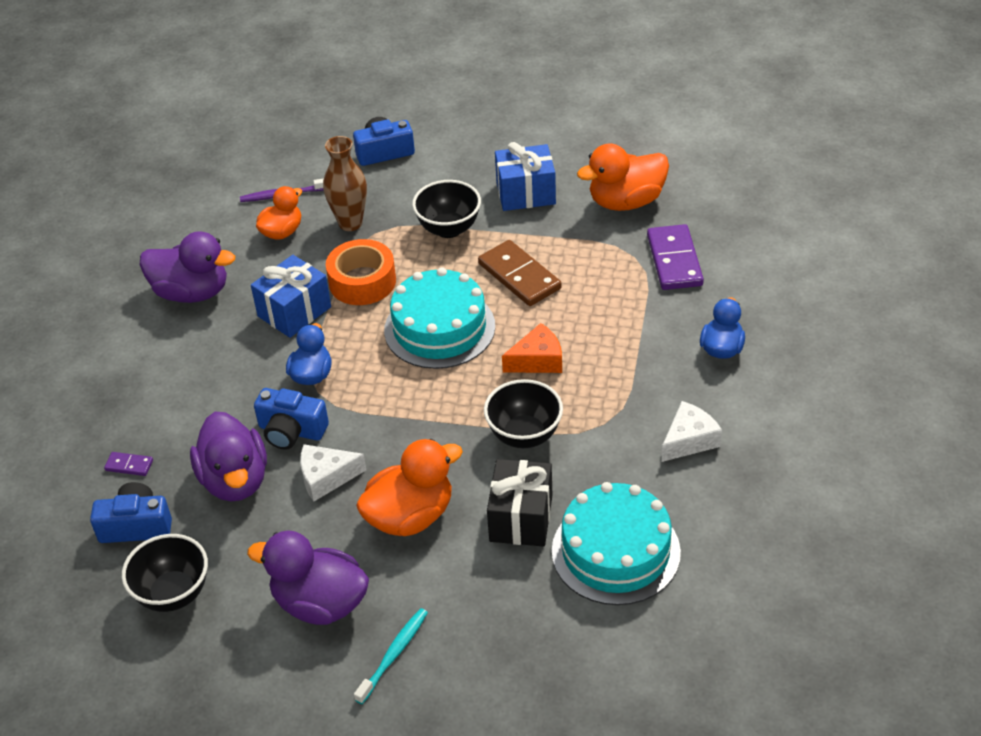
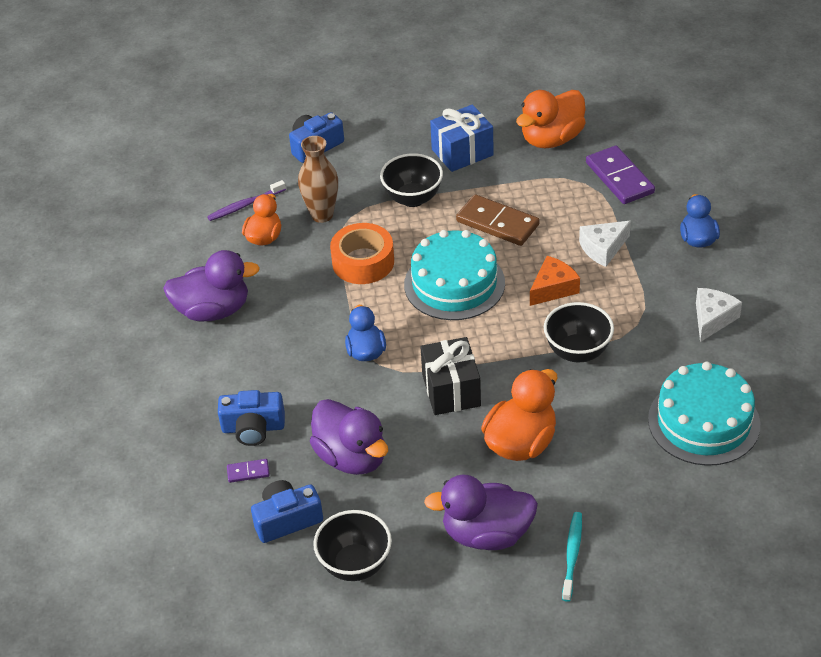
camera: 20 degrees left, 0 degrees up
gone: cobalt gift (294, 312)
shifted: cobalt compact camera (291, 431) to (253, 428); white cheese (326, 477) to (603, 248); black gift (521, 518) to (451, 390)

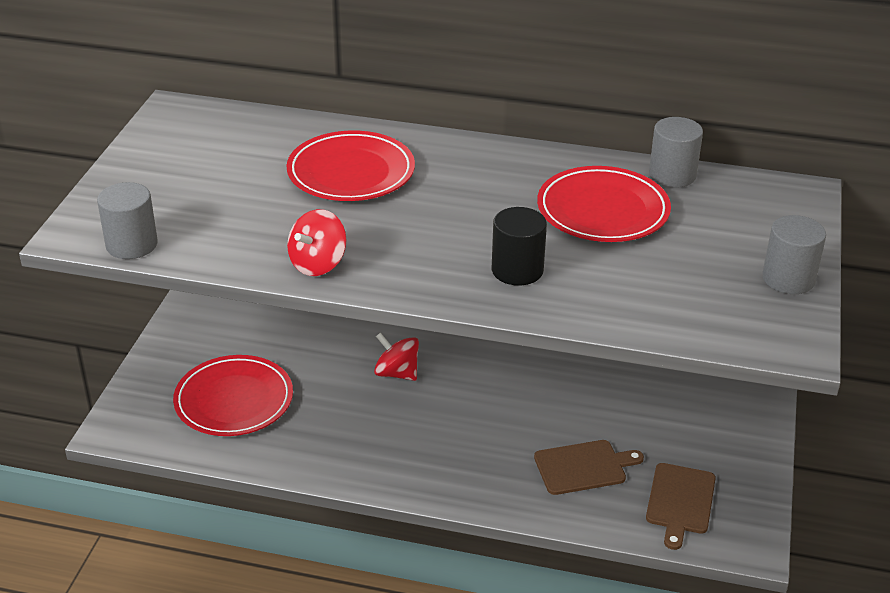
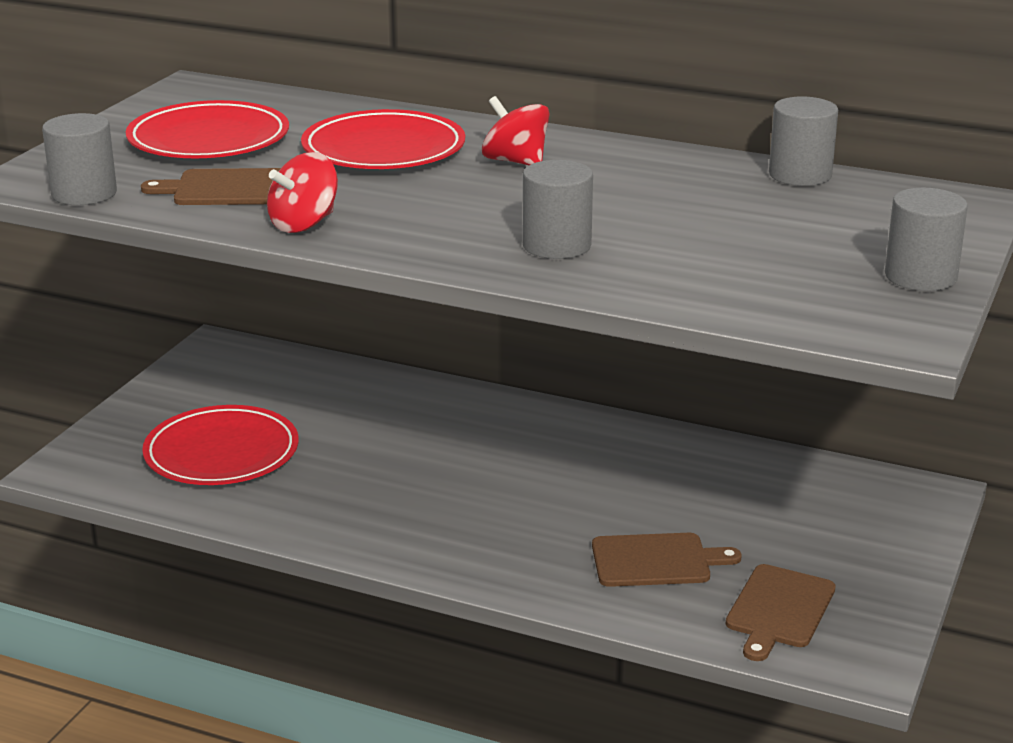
camera: 10 degrees right, 10 degrees down
new: russet cutting board (228, 188)
shifted: crimson spinning top (397, 373) to (515, 161); crimson plate (603, 210) to (208, 139)
repainted: black solid cylinder (517, 270) to ash-grey solid cylinder (556, 245)

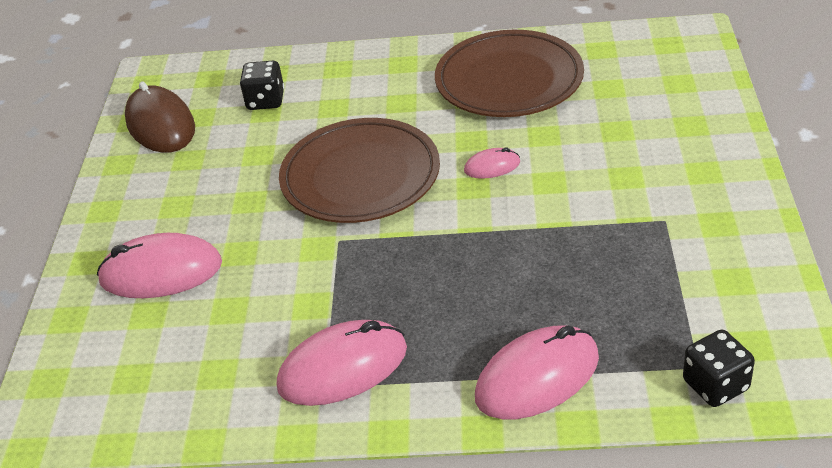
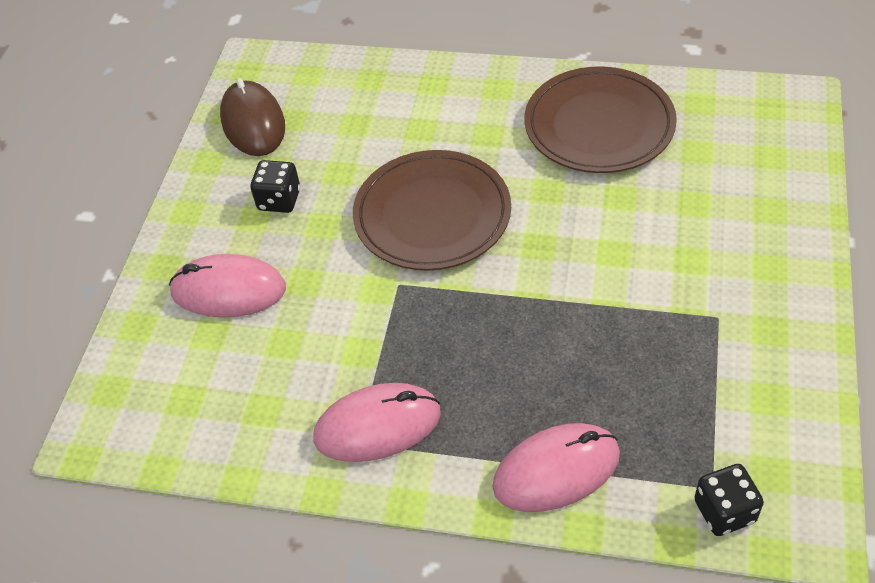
camera: 10 degrees right, 10 degrees up
gone: rose-pink PC mouse (492, 166)
shifted: black dice (265, 101) to (279, 200)

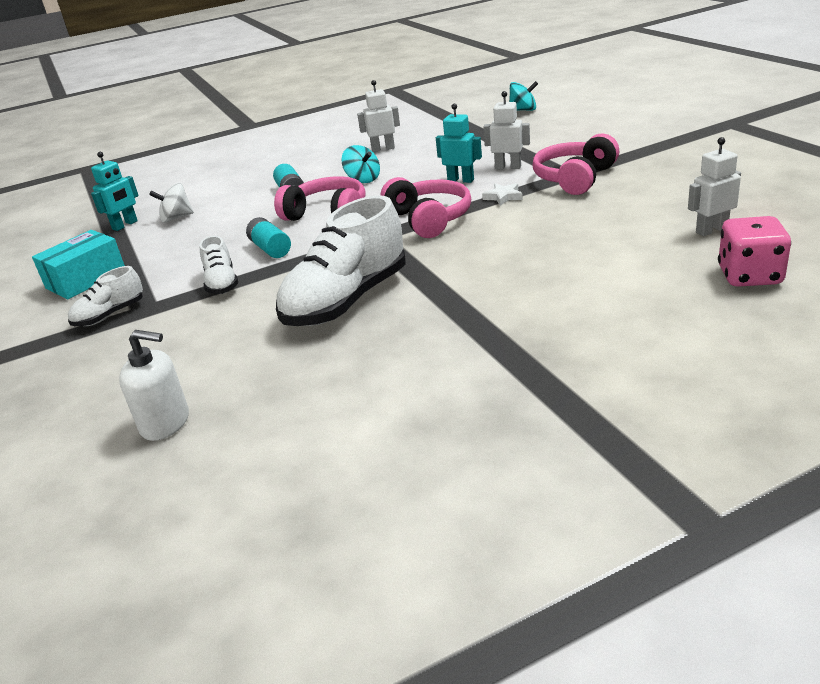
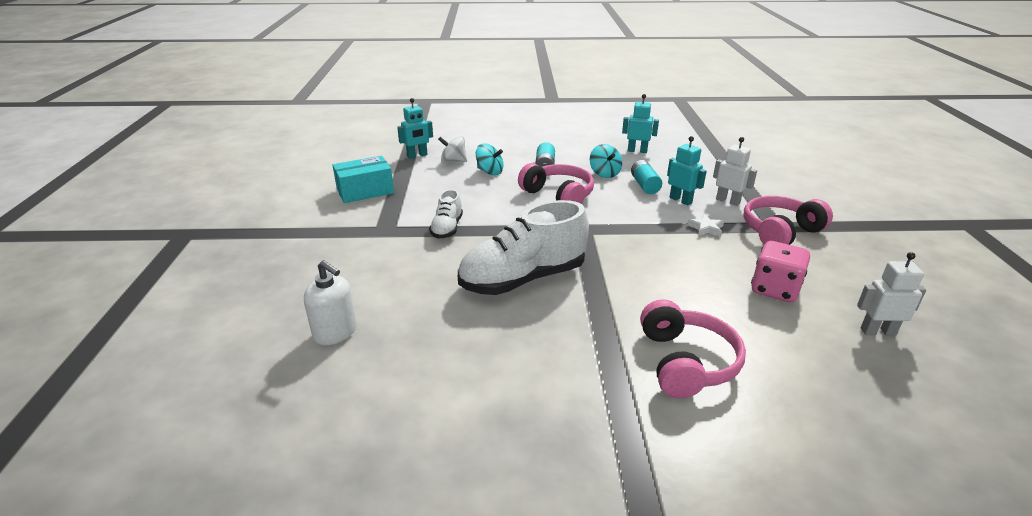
camera: 20 degrees right, 0 degrees up
gone: white shoe (110, 315)
shifted: teal AA battery (270, 249) to (644, 185); rose-pink headphones (428, 219) to (685, 362); teal spinning top (523, 110) to (489, 172); rose-pink dice (749, 276) to (774, 289)
repainted: white robot figure (383, 149) to teal robot figure (637, 151)

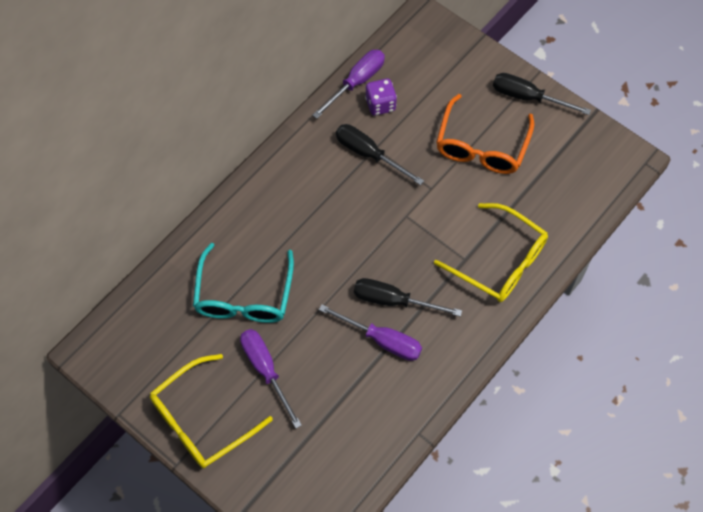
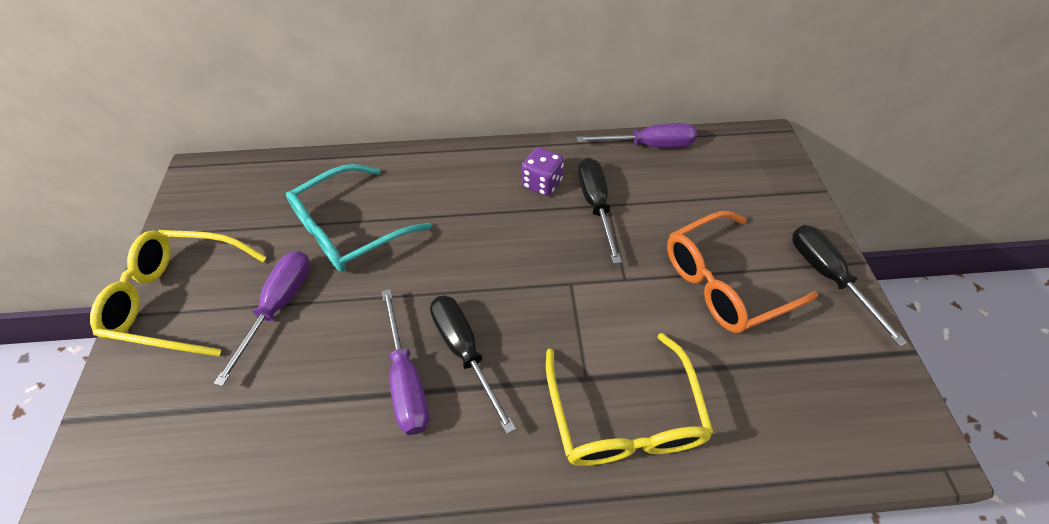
camera: 45 degrees right, 10 degrees down
shifted: violet dice (380, 104) to (542, 183)

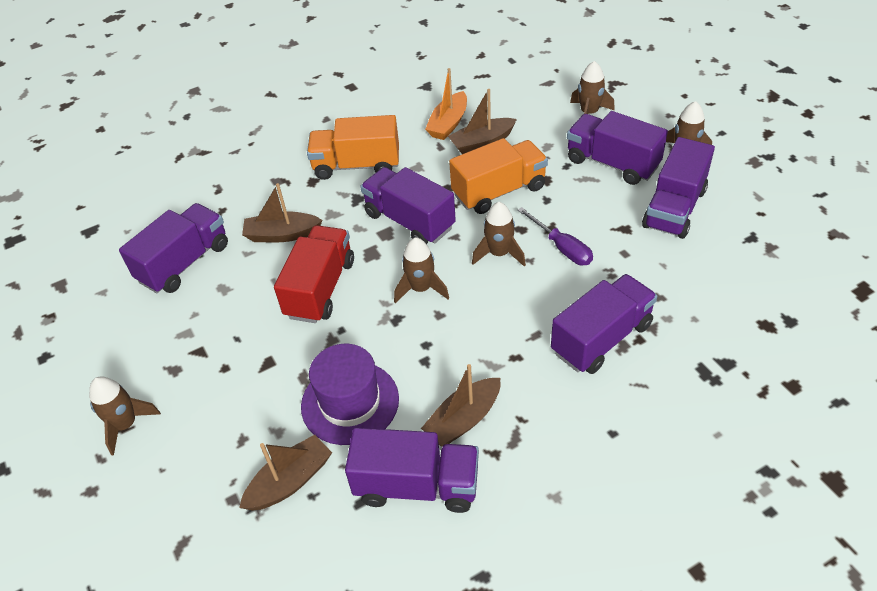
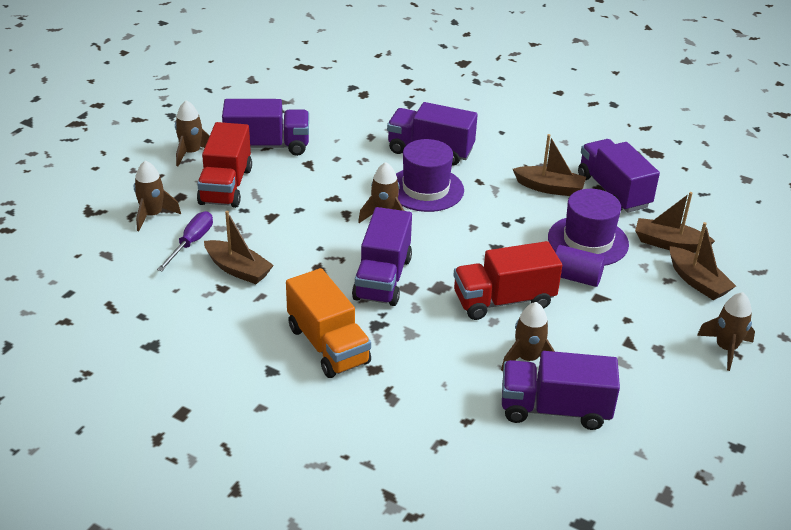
camera: 125 degrees left, 10 degrees down
gone: orange sailboat (448, 124); orange toy truck (499, 191)
new: violet top hat (425, 189); violet solid cylinder (576, 277)
shifted: russet sailboat (282, 235) to (697, 282); russet rocket (421, 289) to (527, 359); violet hand screwdriver (561, 247) to (191, 243)
repainted: violet toy truck (612, 163) to crimson toy truck (226, 186)

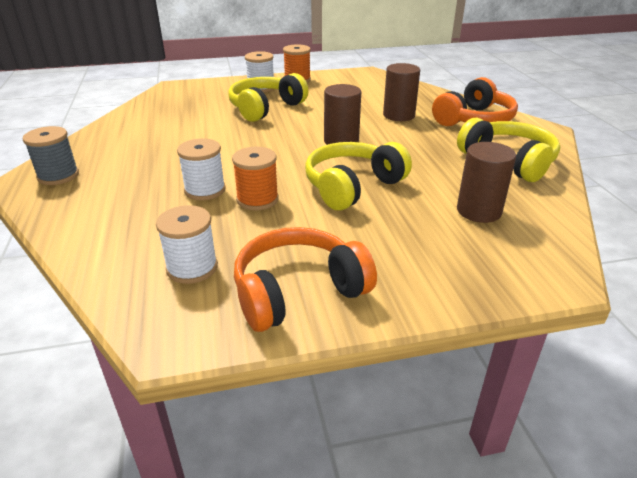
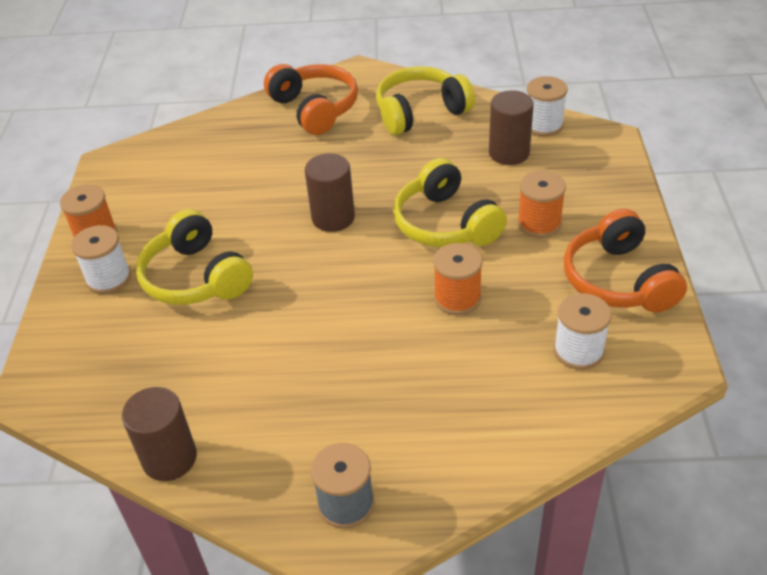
camera: 75 degrees left, 10 degrees up
new: orange reel of thread (539, 223)
shifted: white reel of thread (205, 190) to (543, 125); russet solid cylinder (399, 115) to (169, 458)

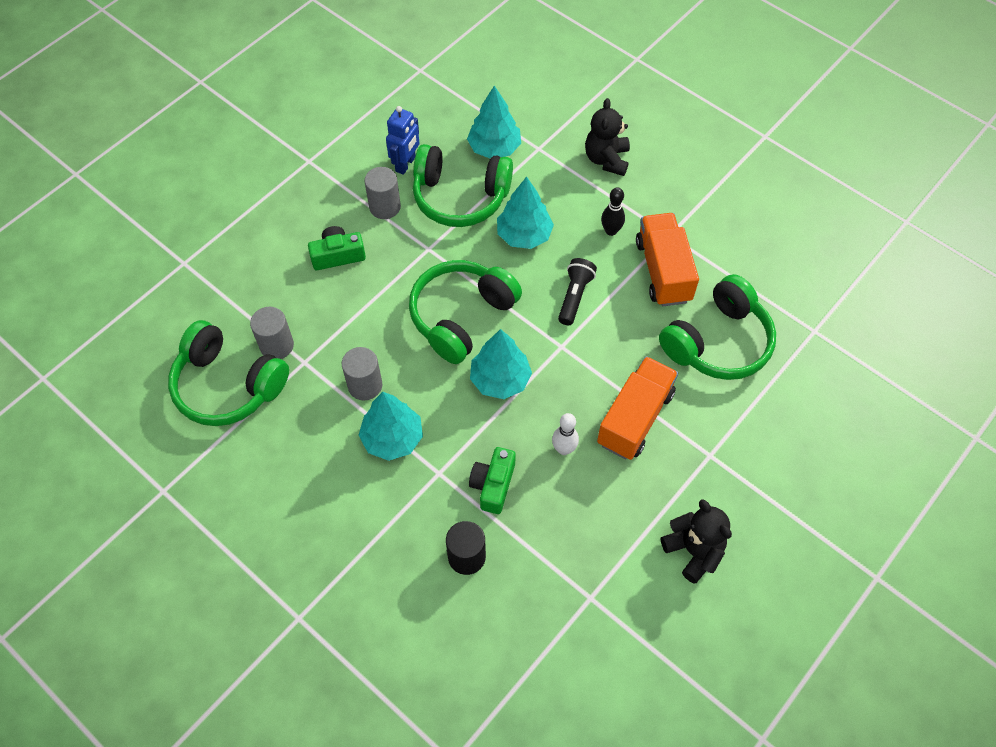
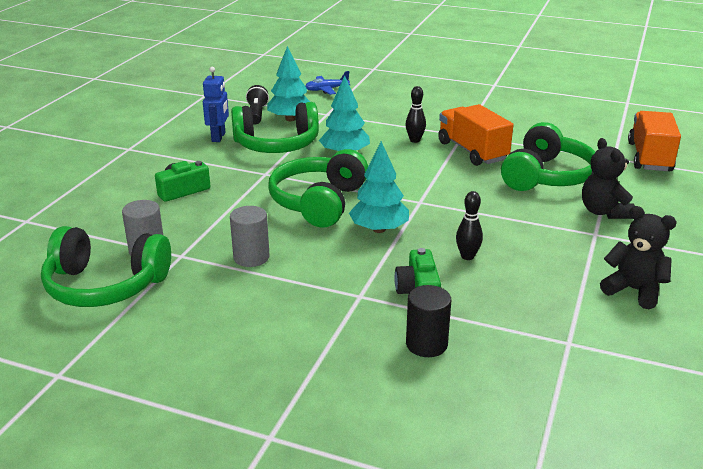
camera: 20 degrees left, 30 degrees down
gone: teal tree (392, 438); ash-grey solid cylinder (385, 207)
new: cobalt plane (326, 90)
shifted: black flashlight (574, 296) to (257, 114); black stuffed bear (606, 159) to (603, 212); orange toy truck (635, 418) to (649, 157)
repainted: white tenpin (564, 449) to black tenpin (467, 256)

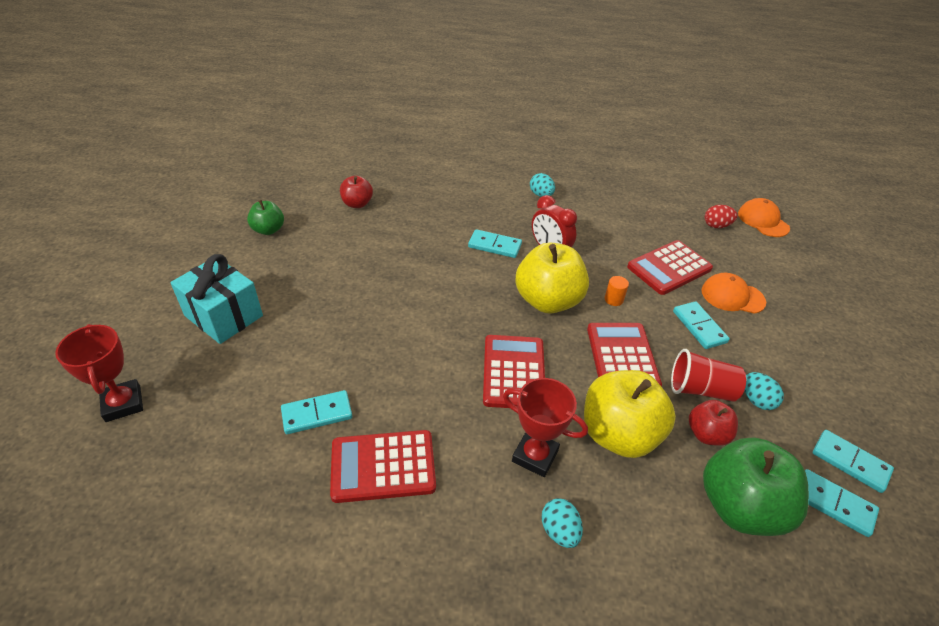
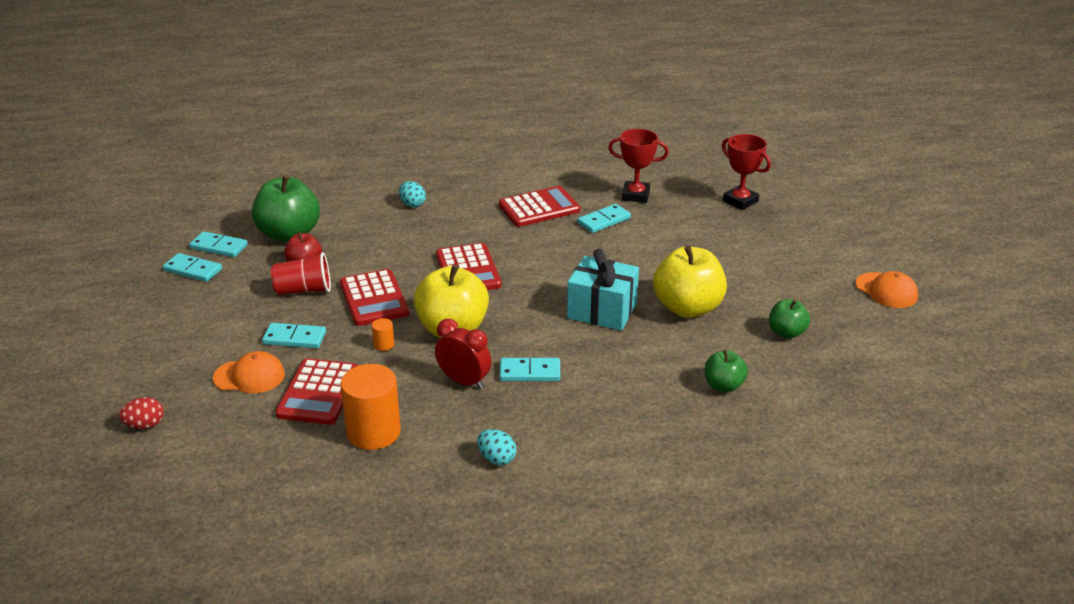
camera: 165 degrees right, 10 degrees down
gone: teal egg shape (756, 400)
new: orange solid cylinder (373, 432)
shifted: teal gift (224, 316) to (602, 311); crimson award cup (535, 456) to (635, 195); golden apple (619, 434) to (687, 308); crimson egg shape (716, 226) to (145, 425); orange peaked cap (763, 221) to (886, 290)
repainted: crimson apple (357, 204) to emerald apple (723, 385)
rotated: crimson pocket calculator (669, 268) = (318, 392) 150 degrees clockwise; teal domino tile (699, 327) = (294, 338) 45 degrees counterclockwise

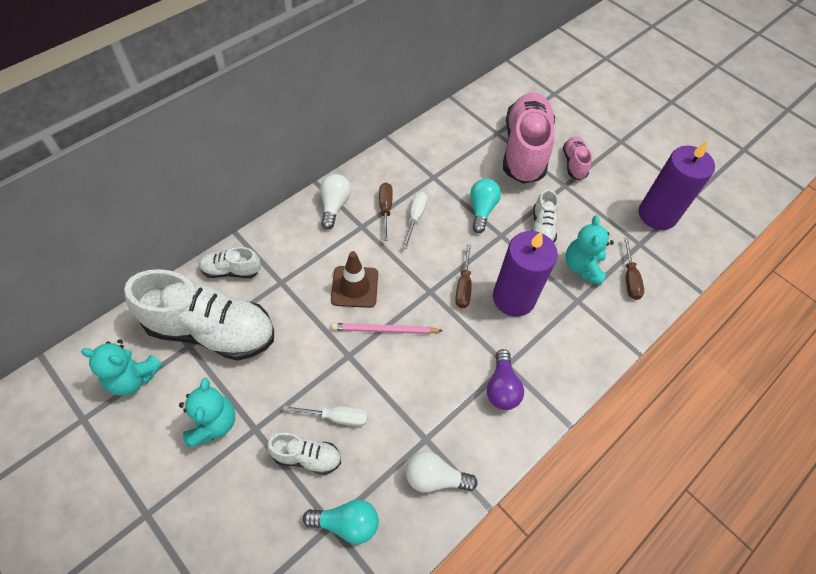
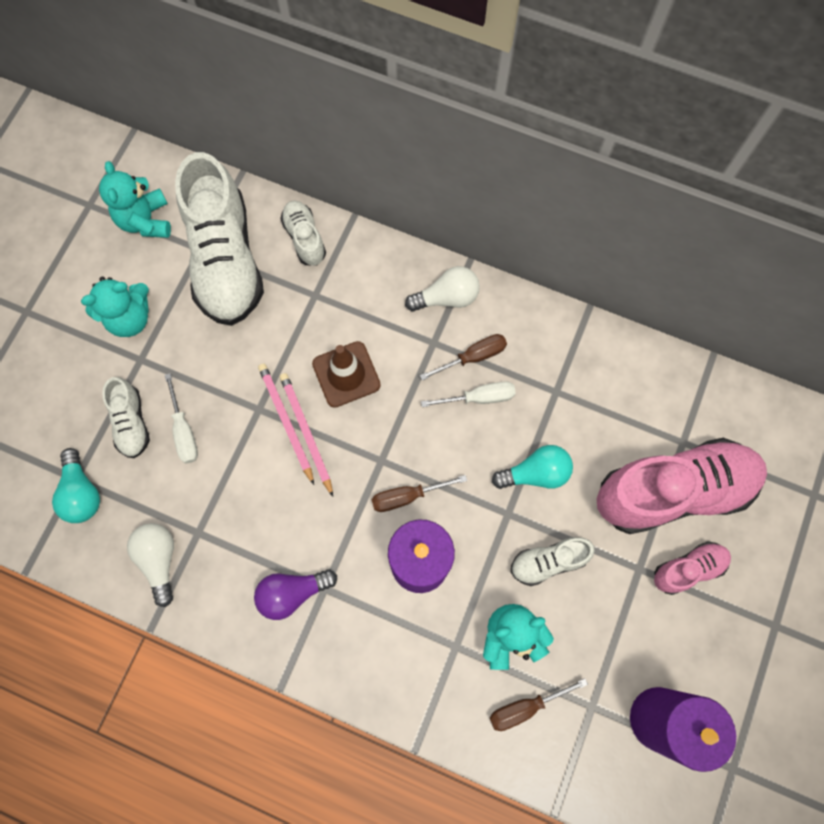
camera: 70 degrees right, 15 degrees up
new: rose-pink pencil (286, 421)

